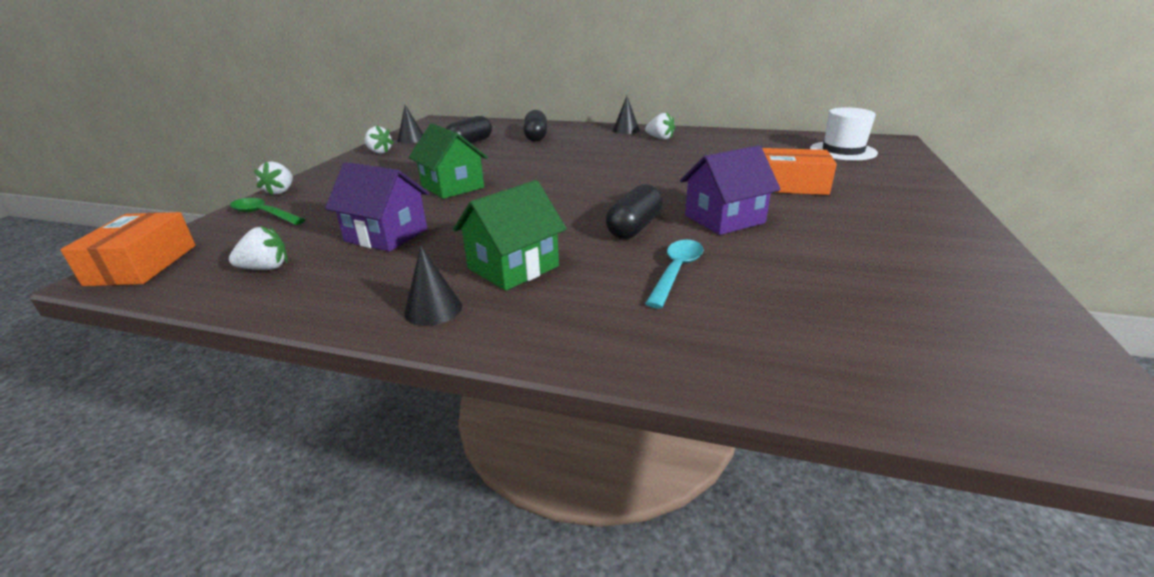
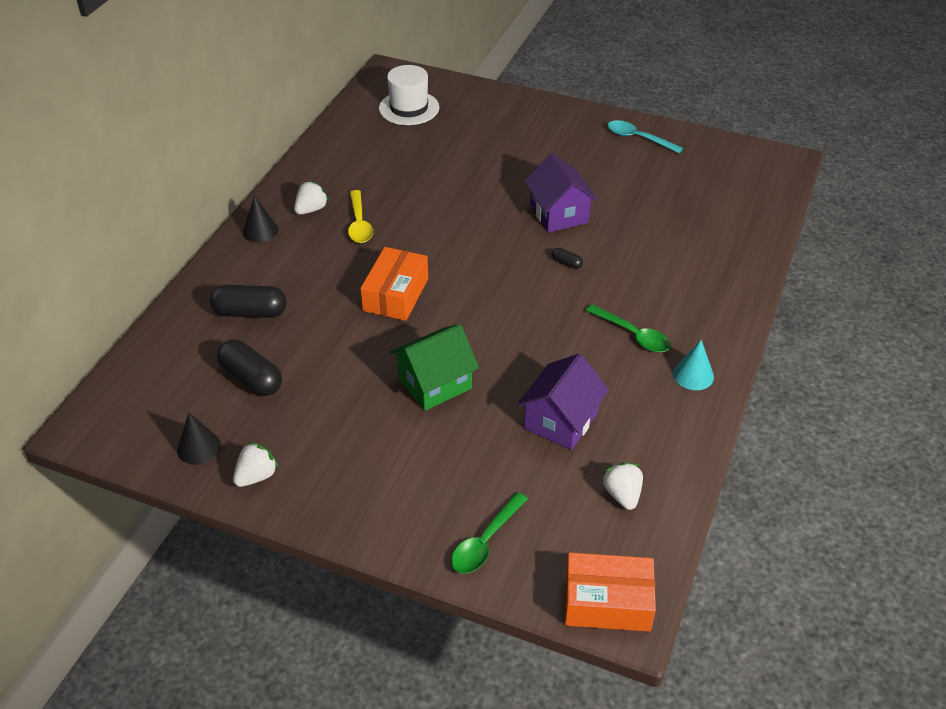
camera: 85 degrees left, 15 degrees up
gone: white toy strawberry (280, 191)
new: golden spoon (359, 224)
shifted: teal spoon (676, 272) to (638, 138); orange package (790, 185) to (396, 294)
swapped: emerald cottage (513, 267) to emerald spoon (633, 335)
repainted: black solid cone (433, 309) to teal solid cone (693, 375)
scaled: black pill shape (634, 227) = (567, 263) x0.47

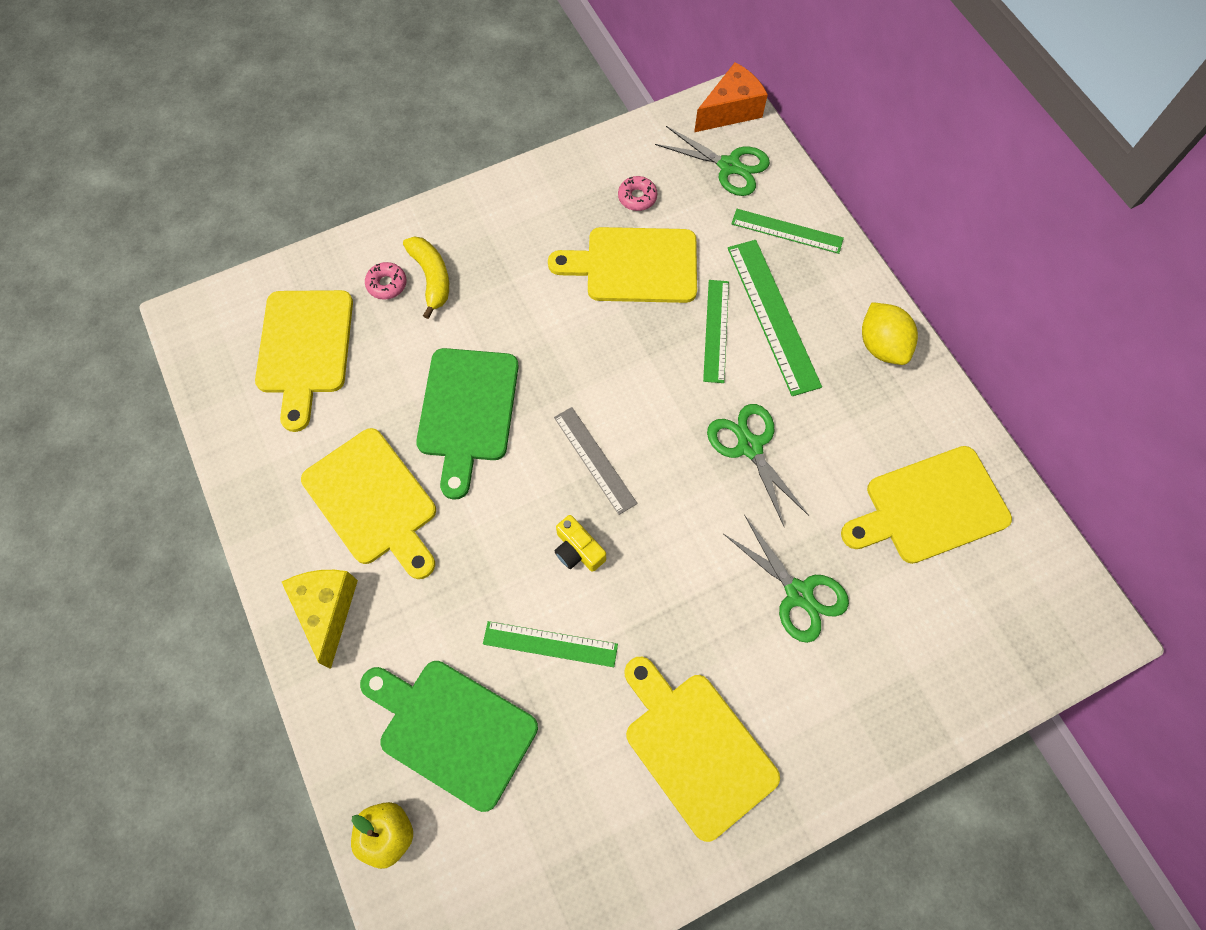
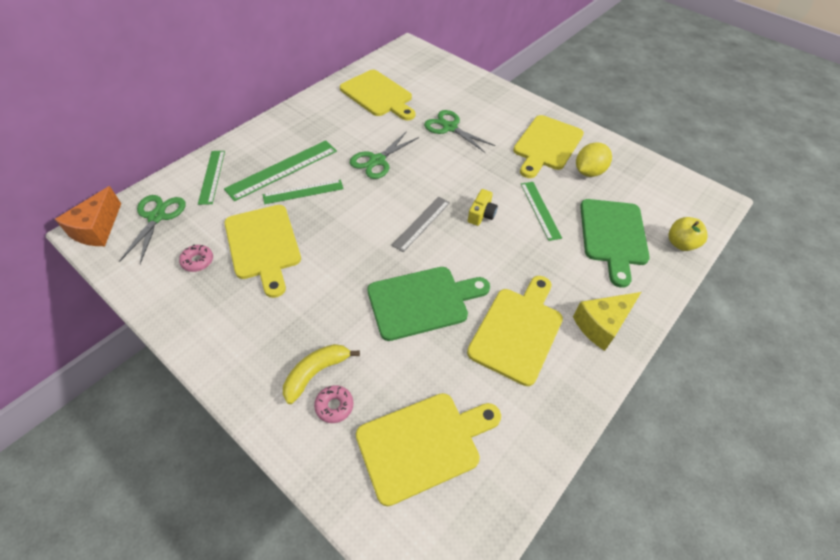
camera: 115 degrees left, 15 degrees down
shifted: golden toy lemon (881, 346) to (588, 172)
rotated: orange cheese (730, 110) = (97, 229) 105 degrees counterclockwise; emerald pair of scissors (799, 593) = (449, 128) 75 degrees counterclockwise

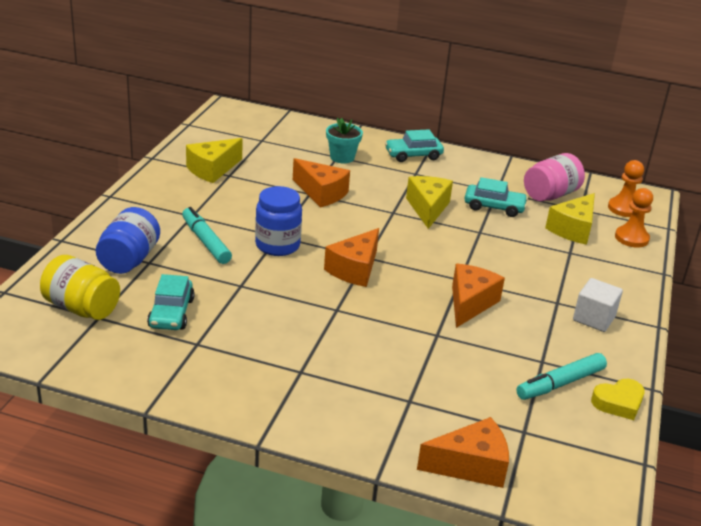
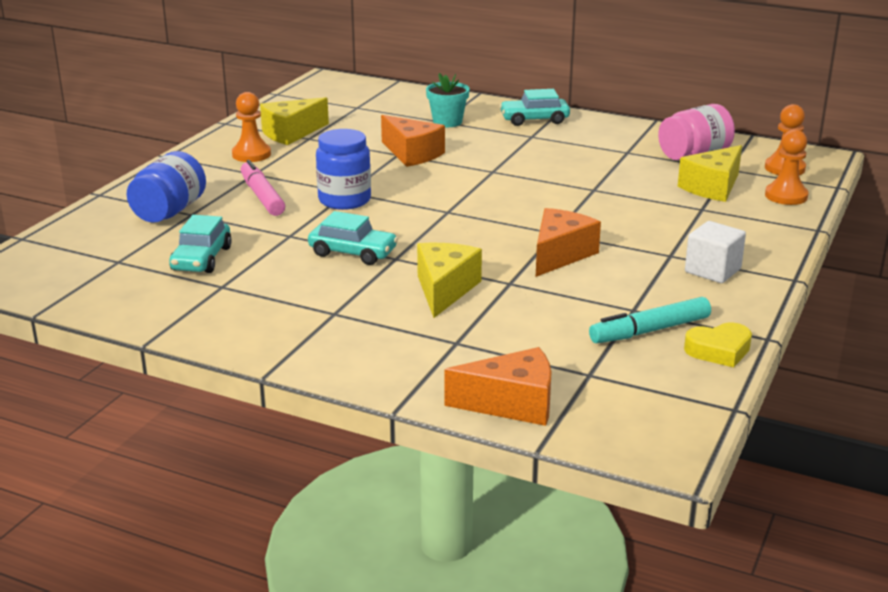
camera: 10 degrees right, 5 degrees down
gone: golden preserve jar (82, 308); orange cheese (354, 269)
new: orange pawn (251, 154)
shifted: golden cheese (428, 208) to (444, 290); teal car (494, 207) to (353, 252)
repainted: teal felt pen (205, 242) to rose-pink felt pen (262, 196)

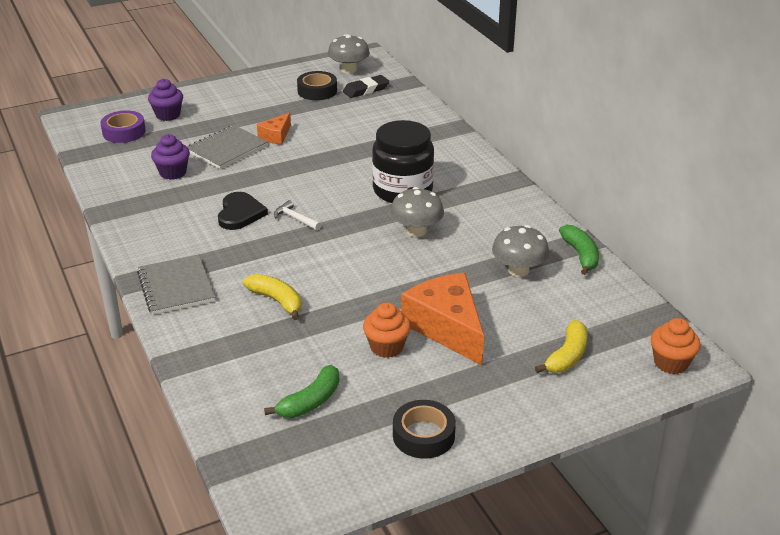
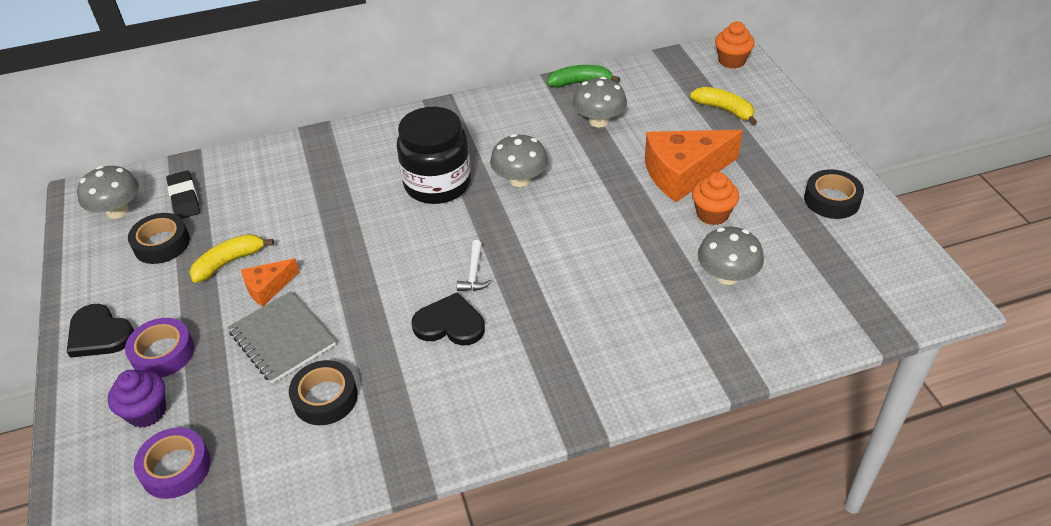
camera: 80 degrees left, 10 degrees up
gone: ash-grey notepad (176, 287); emerald banana fruit (310, 402)
new: black heart (99, 334); violet roll of tape (163, 353); ash-grey toadstool (727, 276)
shifted: golden banana fruit (277, 301) to (229, 262)
swapped: violet cupcake (173, 173) to black roll of tape (325, 398)
rotated: orange cheese (276, 136) = (268, 287) 105 degrees clockwise; white hammer (295, 219) = (474, 273) 45 degrees counterclockwise

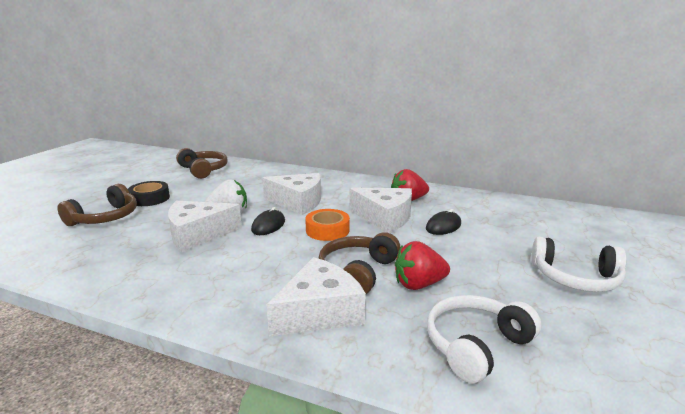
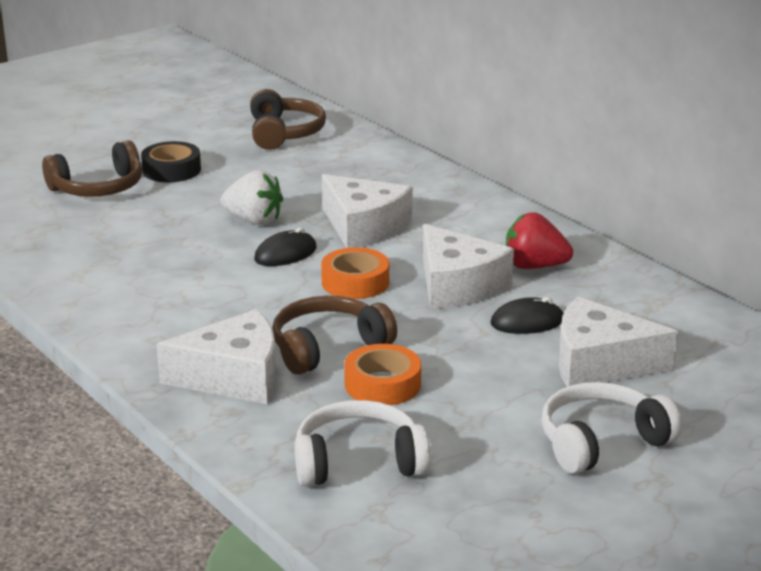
camera: 30 degrees right, 5 degrees up
shifted: white cheese (198, 234) to (600, 363)
swapped: crimson toy strawberry (419, 284) to orange roll of tape (382, 384)
rotated: white headphones (575, 278) = (601, 442) 105 degrees clockwise

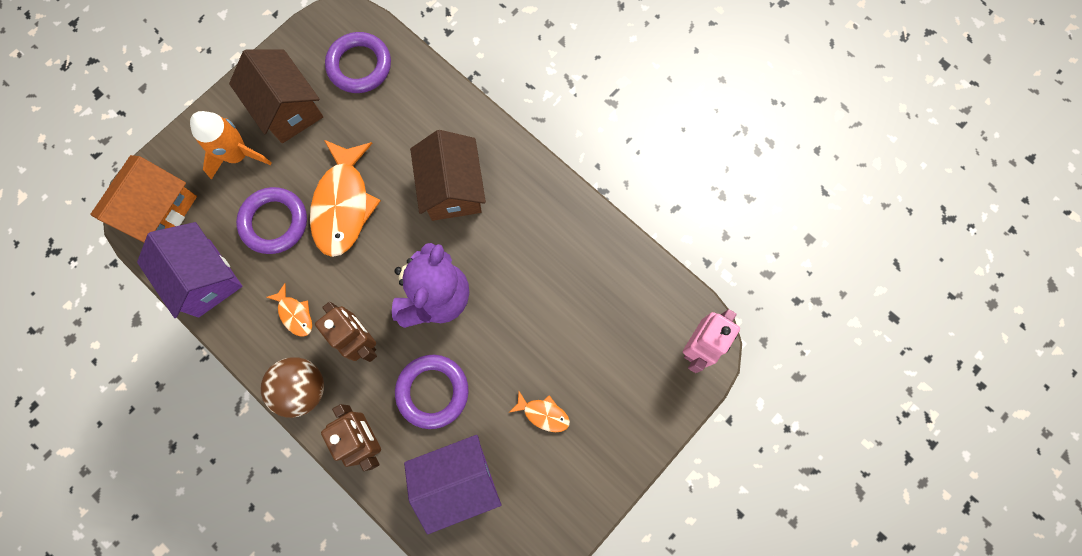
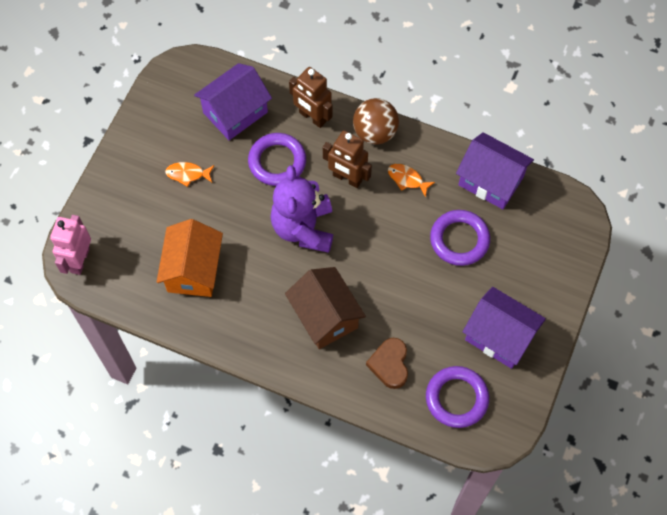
camera: 160 degrees right, 10 degrees down
gone: orange rocket (238, 155); orange toy fish (343, 205)
new: russet heart (389, 364)
shifted: orange cottage (160, 211) to (193, 270)
repainted: russet cottage (287, 109) to violet cottage (499, 336)

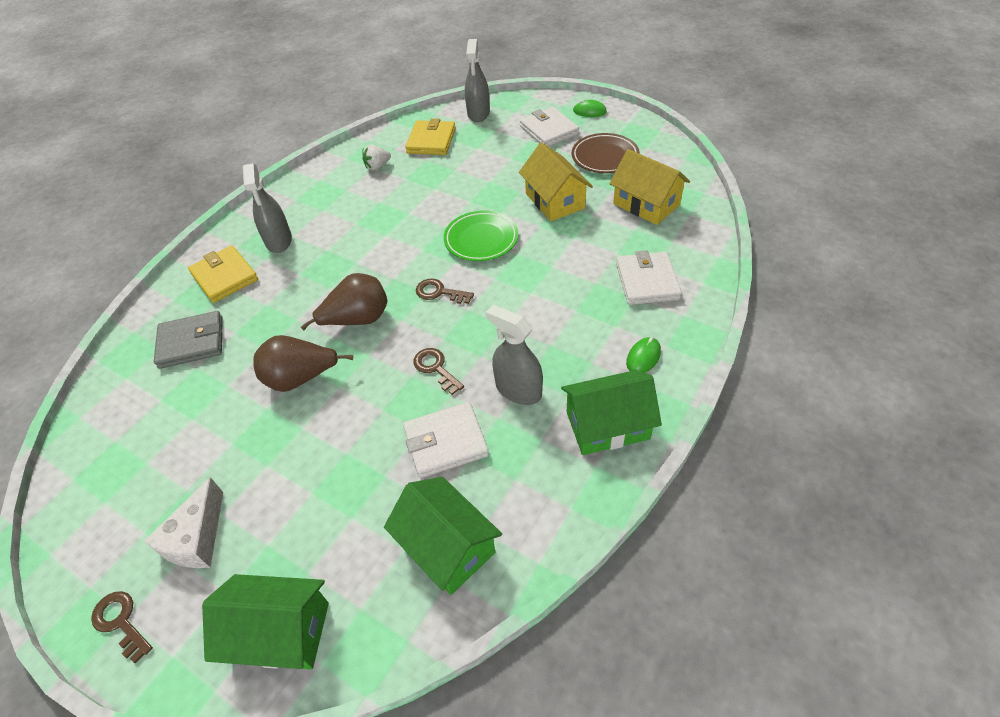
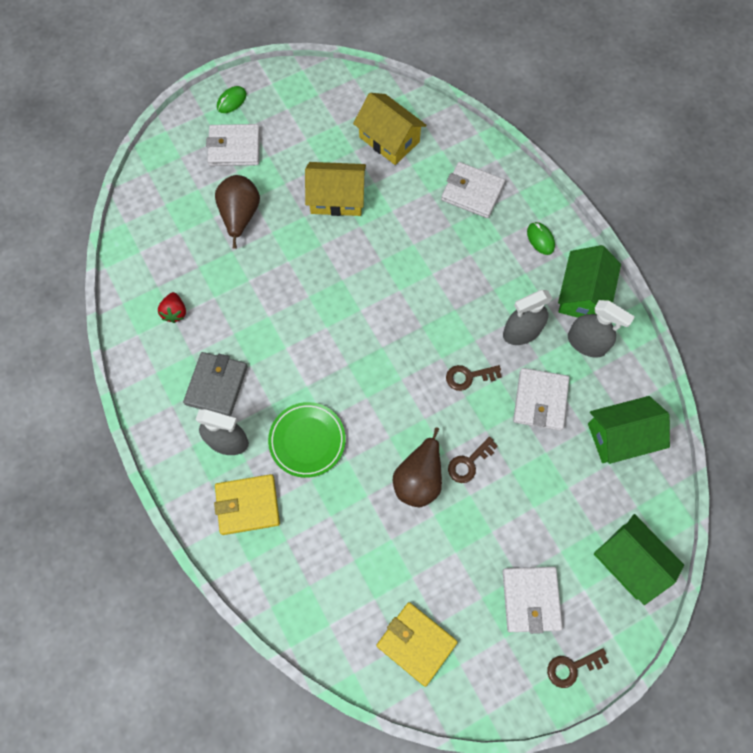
camera: 65 degrees left, 20 degrees up
gone: russet plate (604, 157)
shifted: ash-grey wallet (191, 342) to (216, 385); russet pear fruit (358, 320) to (240, 216); golden wallet (431, 141) to (416, 643); russet latchkey (439, 292) to (469, 463); emerald plate (481, 239) to (307, 440); ash-grey sprayer (478, 113) to (586, 343)
swapped: white cheese (197, 539) to white wallet (530, 599)
repainted: white toy strawberry (377, 166) to crimson toy strawberry (175, 312)
rotated: emerald cottage (281, 632) = (629, 561) 75 degrees counterclockwise; golden cottage (646, 204) = (389, 139) 60 degrees clockwise

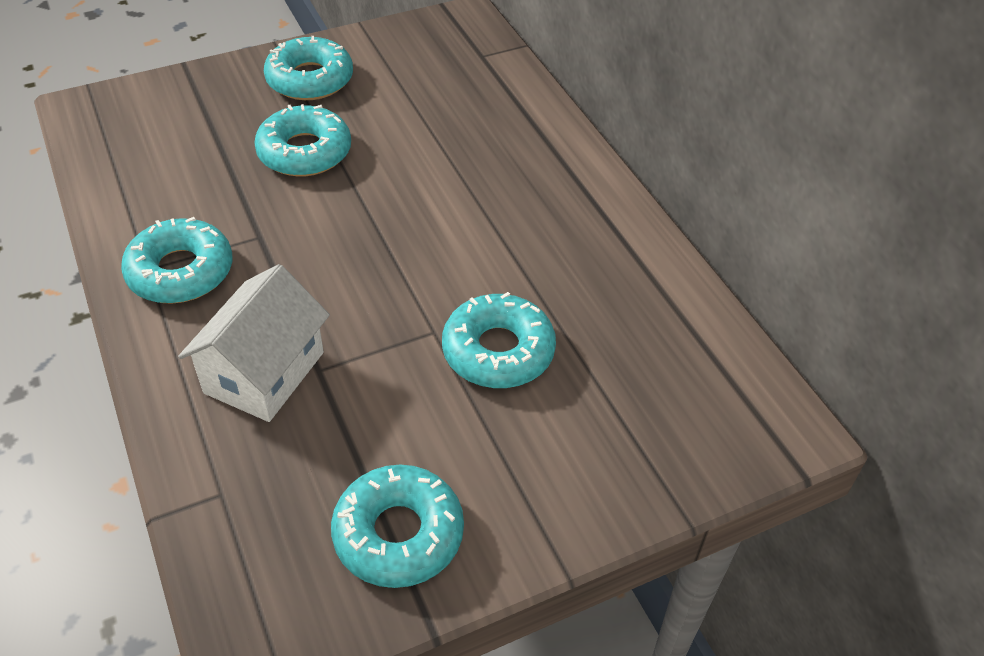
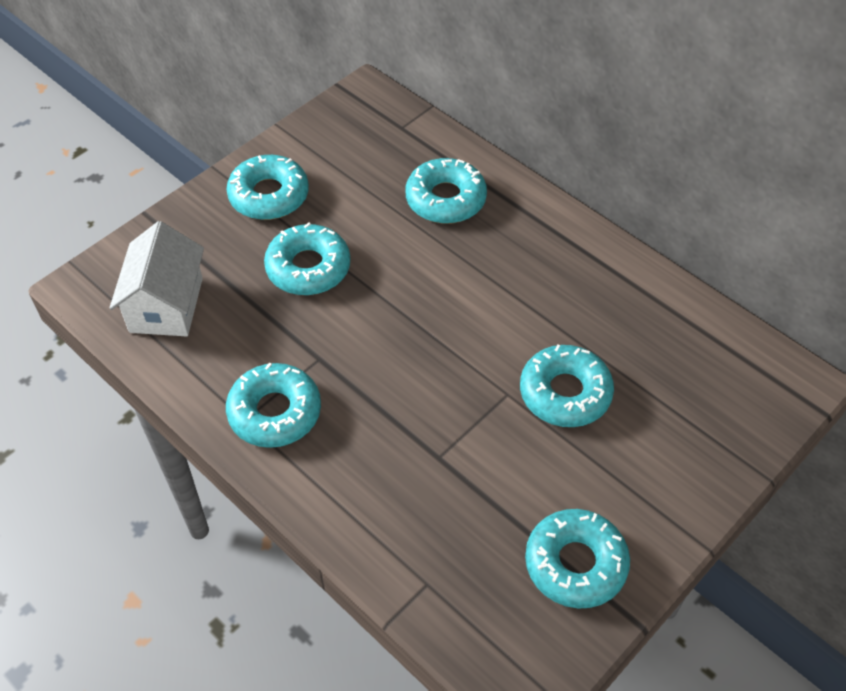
camera: 20 degrees left, 5 degrees up
new: teal donut (445, 199)
shifted: white cottage (264, 372) to (166, 305)

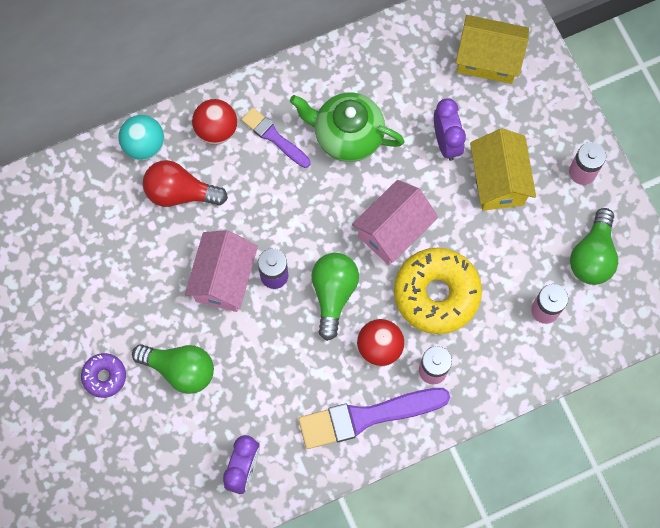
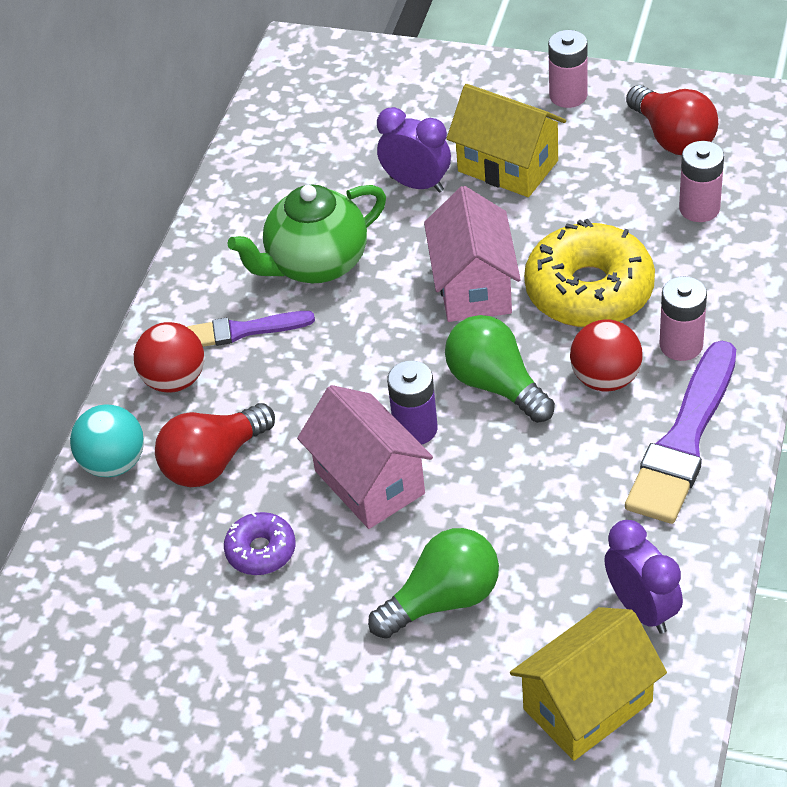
camera: 45 degrees left, 25 degrees down
shifted: violet donut (104, 376) to (261, 551); golden cottage (488, 59) to (587, 705)
repainted: emerald light bulb (592, 256) to crimson light bulb (673, 137)

